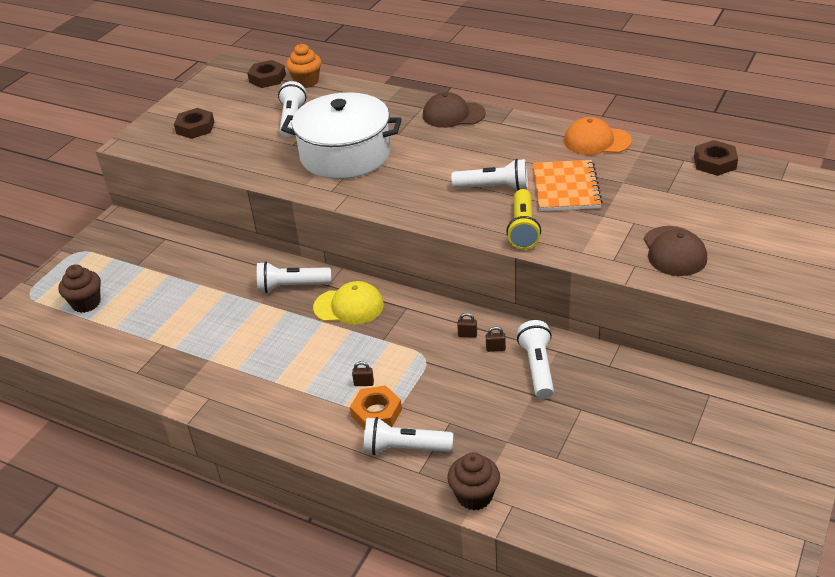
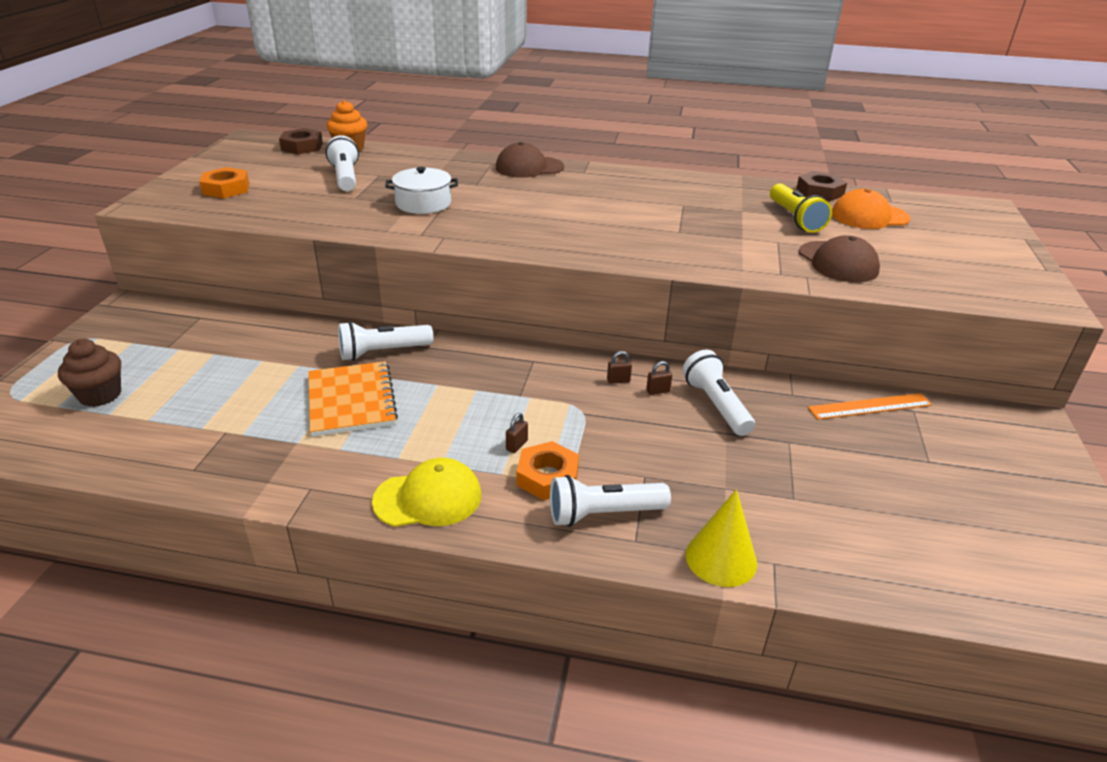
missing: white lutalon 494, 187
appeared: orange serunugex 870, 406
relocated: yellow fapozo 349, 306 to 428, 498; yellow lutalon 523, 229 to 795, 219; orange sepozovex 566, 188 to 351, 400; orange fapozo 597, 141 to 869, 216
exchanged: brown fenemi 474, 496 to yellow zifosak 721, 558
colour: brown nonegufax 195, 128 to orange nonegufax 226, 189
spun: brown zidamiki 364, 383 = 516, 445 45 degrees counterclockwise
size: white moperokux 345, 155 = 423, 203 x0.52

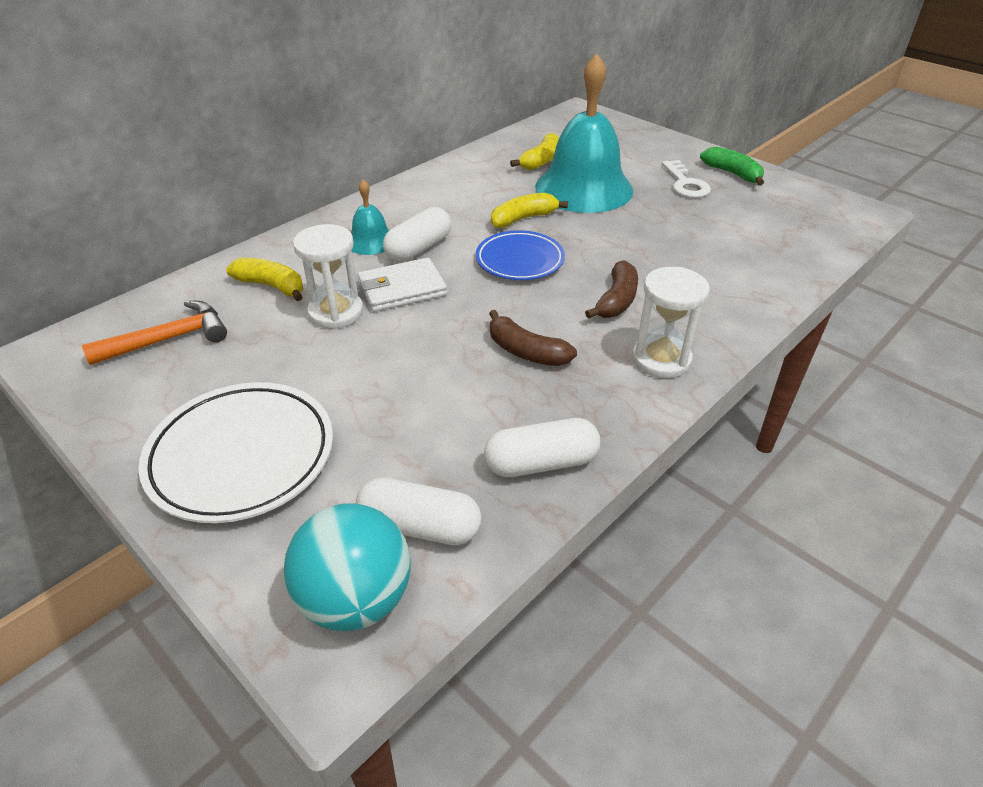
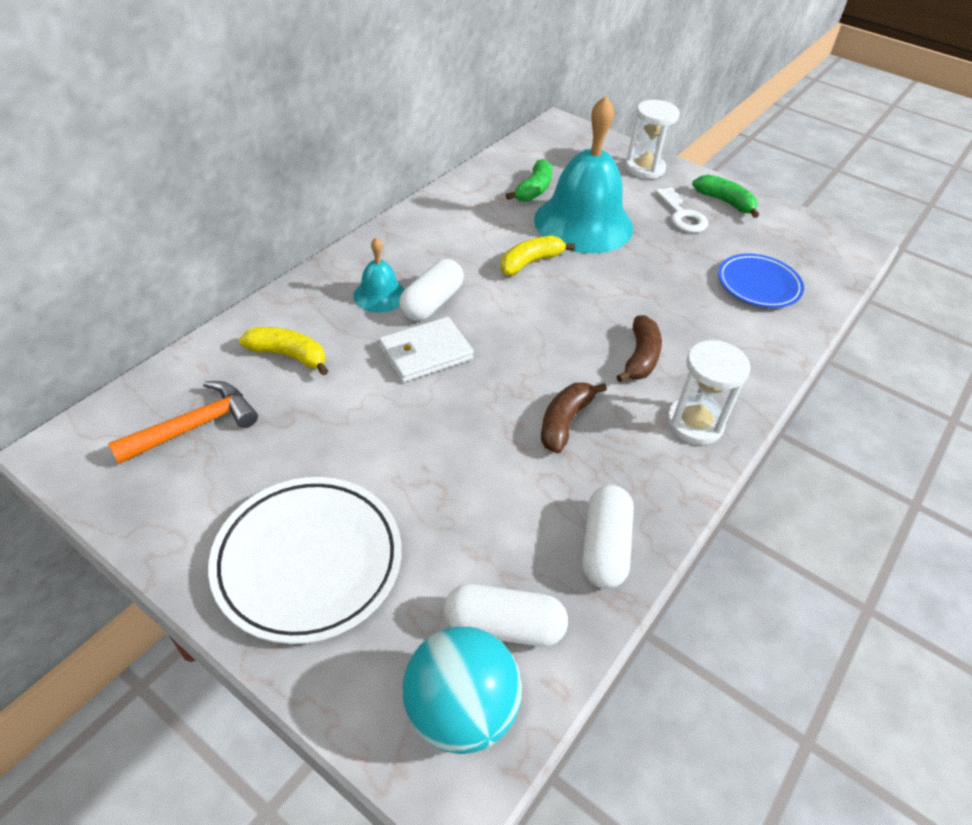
relocated: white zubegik 336, 312 to 644, 168; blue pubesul 519, 260 to 758, 285
colour: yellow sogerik 541, 161 to green sogerik 534, 190
spun: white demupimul 541, 463 = 604, 547 60 degrees counterclockwise; brown sogerik 526, 351 = 565, 422 90 degrees clockwise

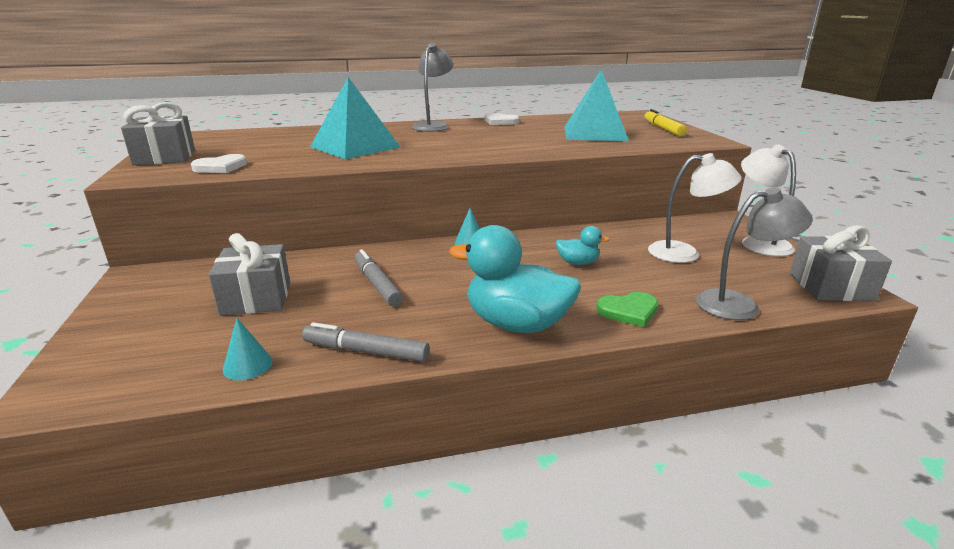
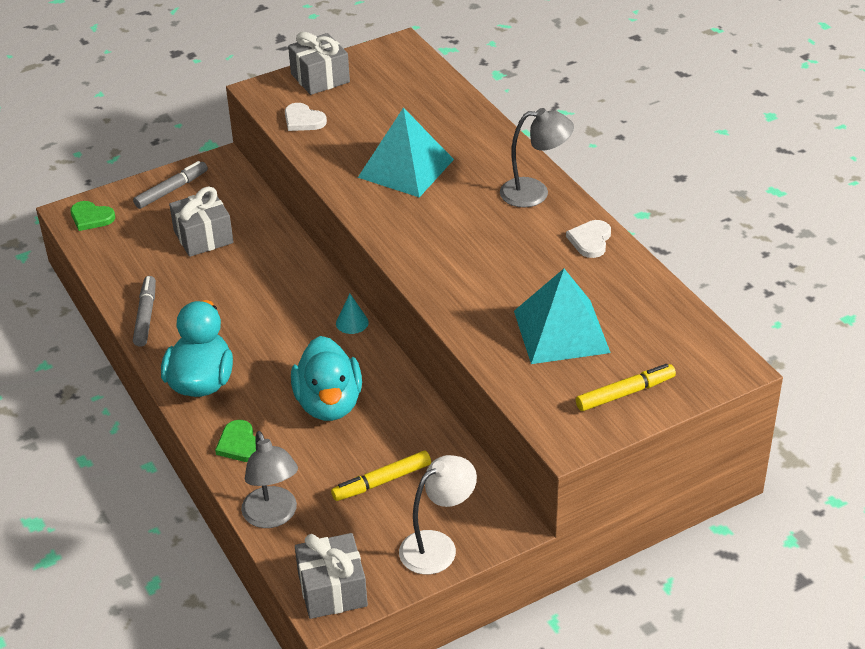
missing: turquoise zifosak 247, 365
appeared: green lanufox 91, 218
relocated: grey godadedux 377, 284 to 171, 190
exchanged: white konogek 684, 253 to yellow godadedux 382, 481
size: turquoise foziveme 578, 263 = 329, 404 x2.06

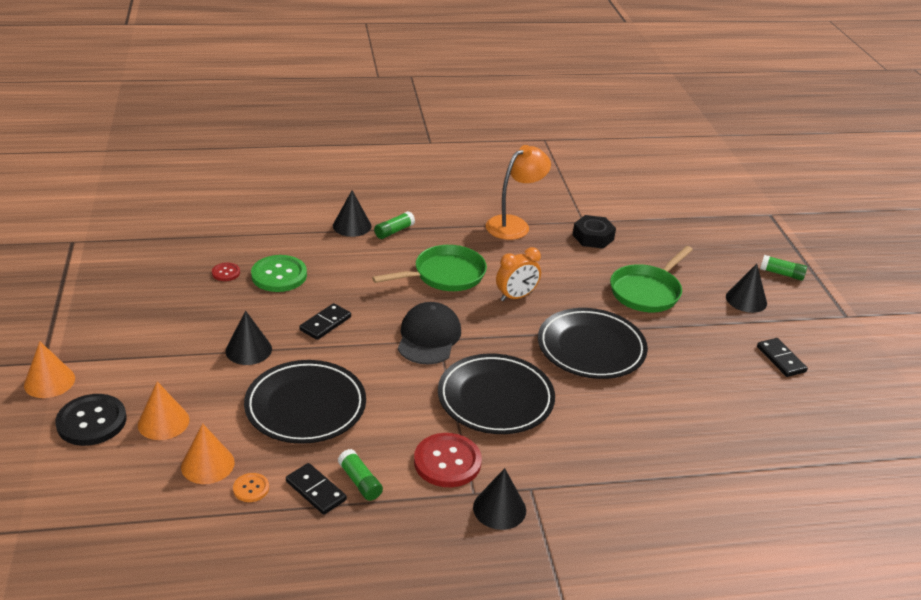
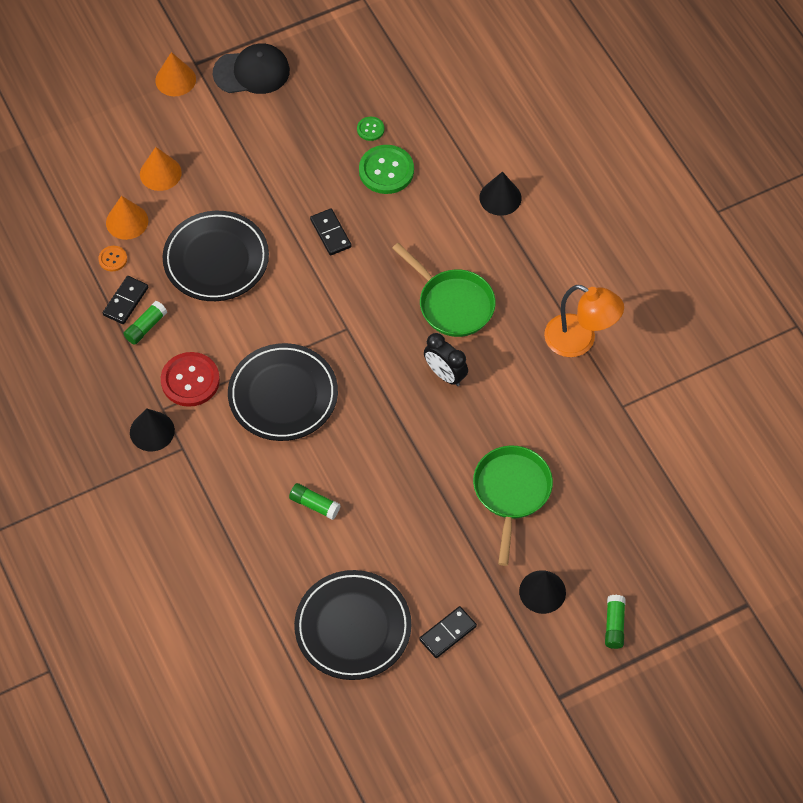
missing: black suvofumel 91, 421; black zifosak 248, 350; black nonegufax 593, 237
relocated: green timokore 394, 231 to 314, 505; black fapozo 428, 337 to 252, 72; black pubesul 591, 348 to 353, 627
colour: red suvofumel 226, 273 to green suvofumel 370, 129; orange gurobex 516, 297 to black gurobex 445, 374
spun: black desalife 325, 323 = 331, 233 45 degrees clockwise; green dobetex 647, 291 = 511, 492 75 degrees clockwise

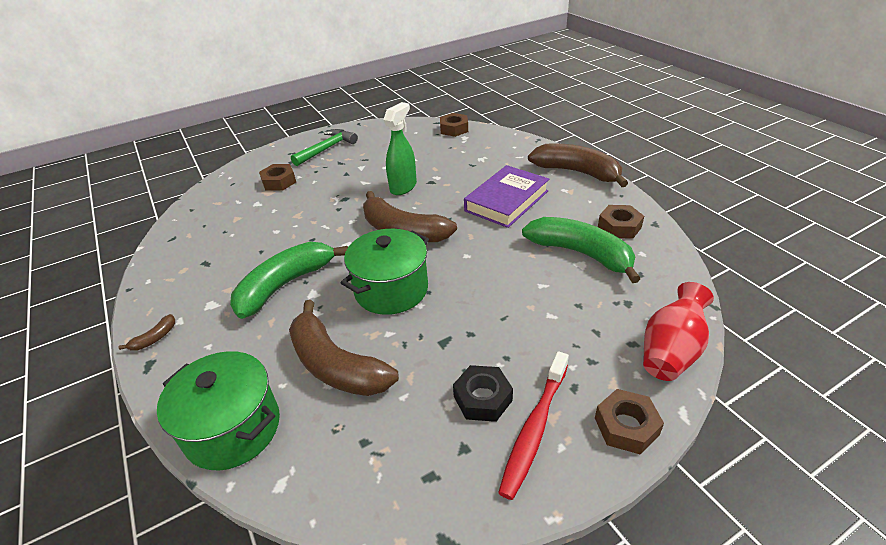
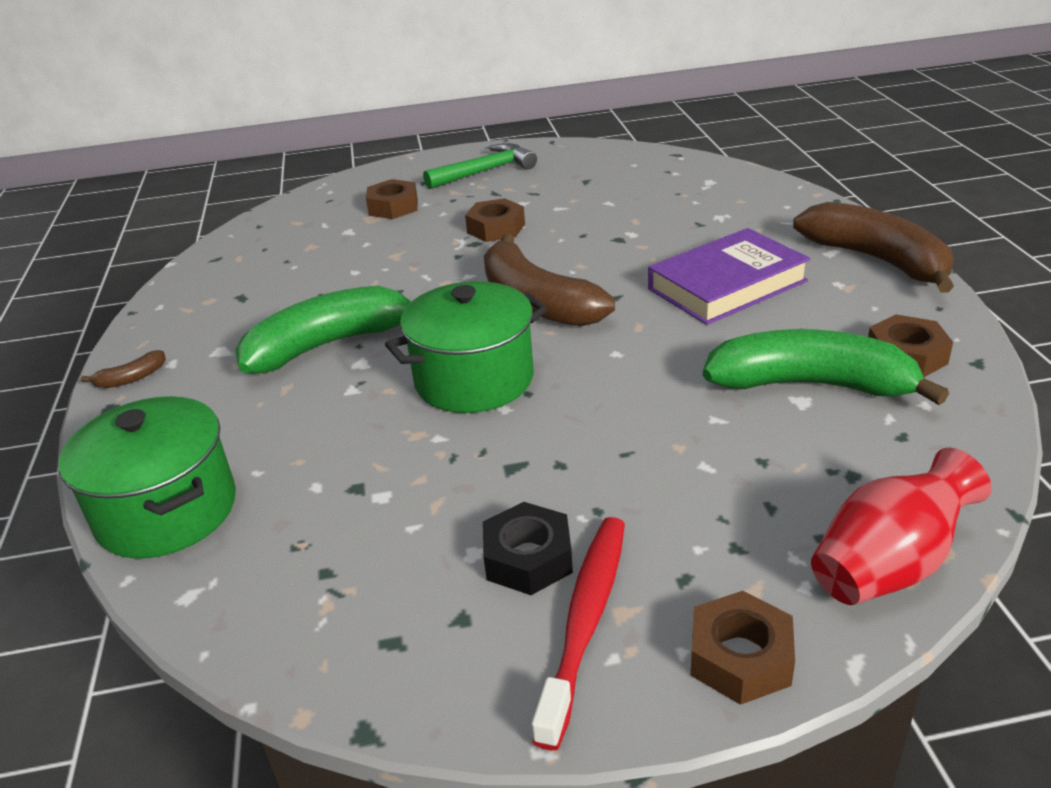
missing: brown sogerik 336, 365; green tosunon 403, 187
relocated: brown nonegufax 454, 129 to 496, 228
spun: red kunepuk 534, 428 = 585, 621 150 degrees clockwise; green sogerik 581, 253 = 811, 385 45 degrees counterclockwise

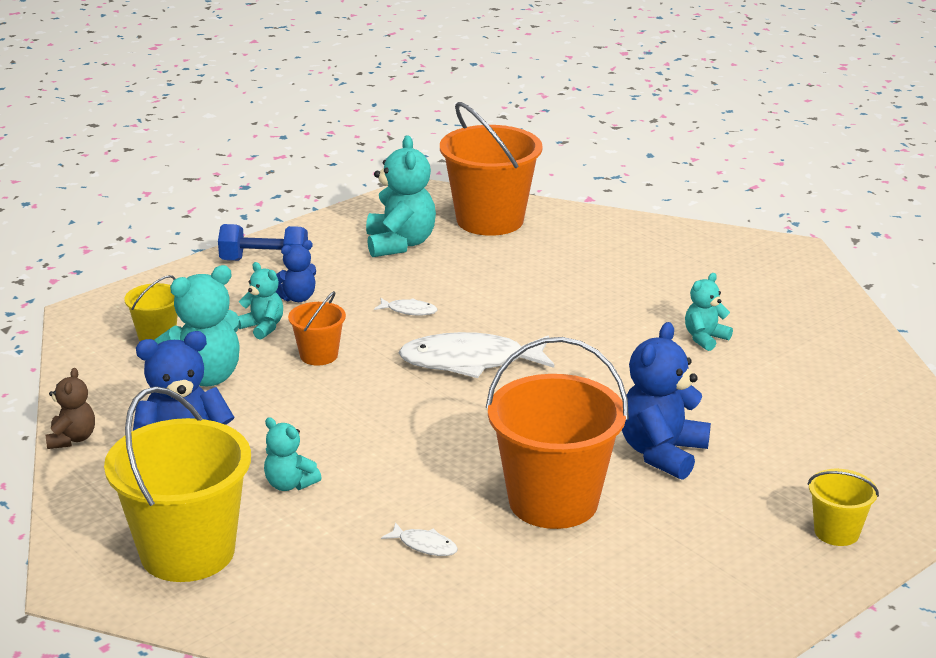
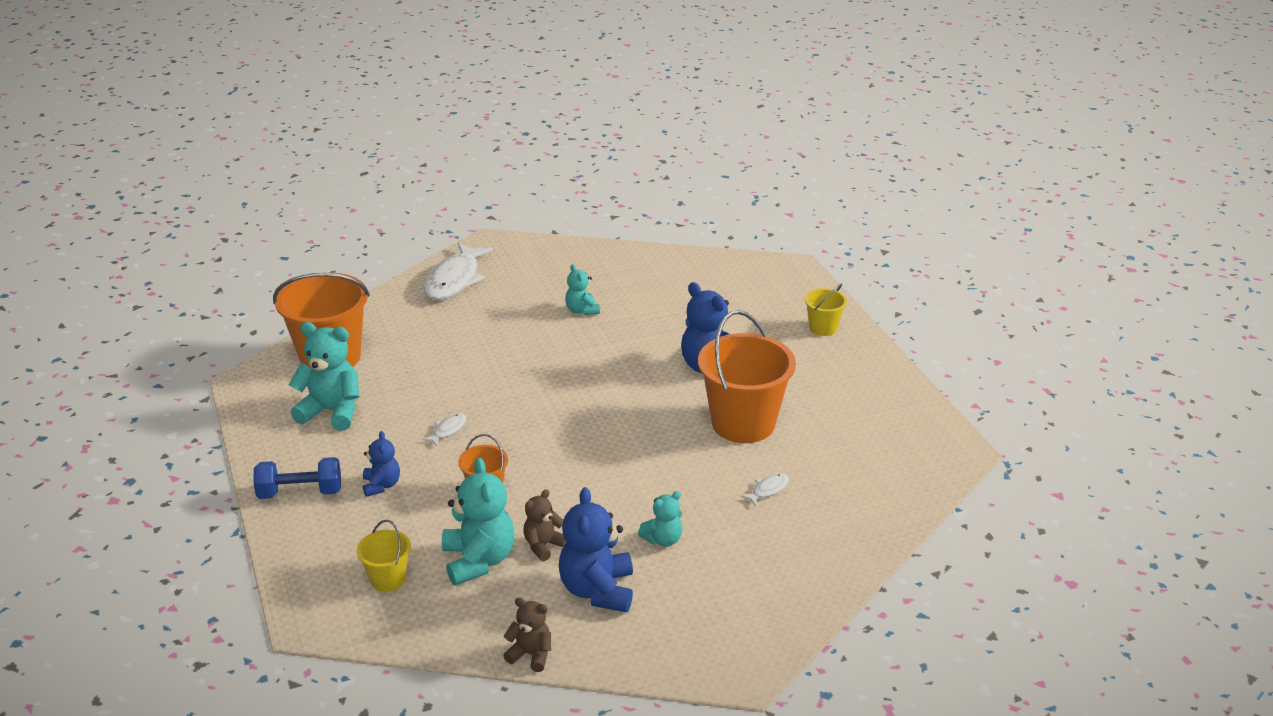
missing: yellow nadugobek 187, 552; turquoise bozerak 263, 327
appeared: brown bozerak 543, 545
relocated: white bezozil 470, 362 to 454, 280
spun: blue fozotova 264, 261 = 300, 492 60 degrees clockwise

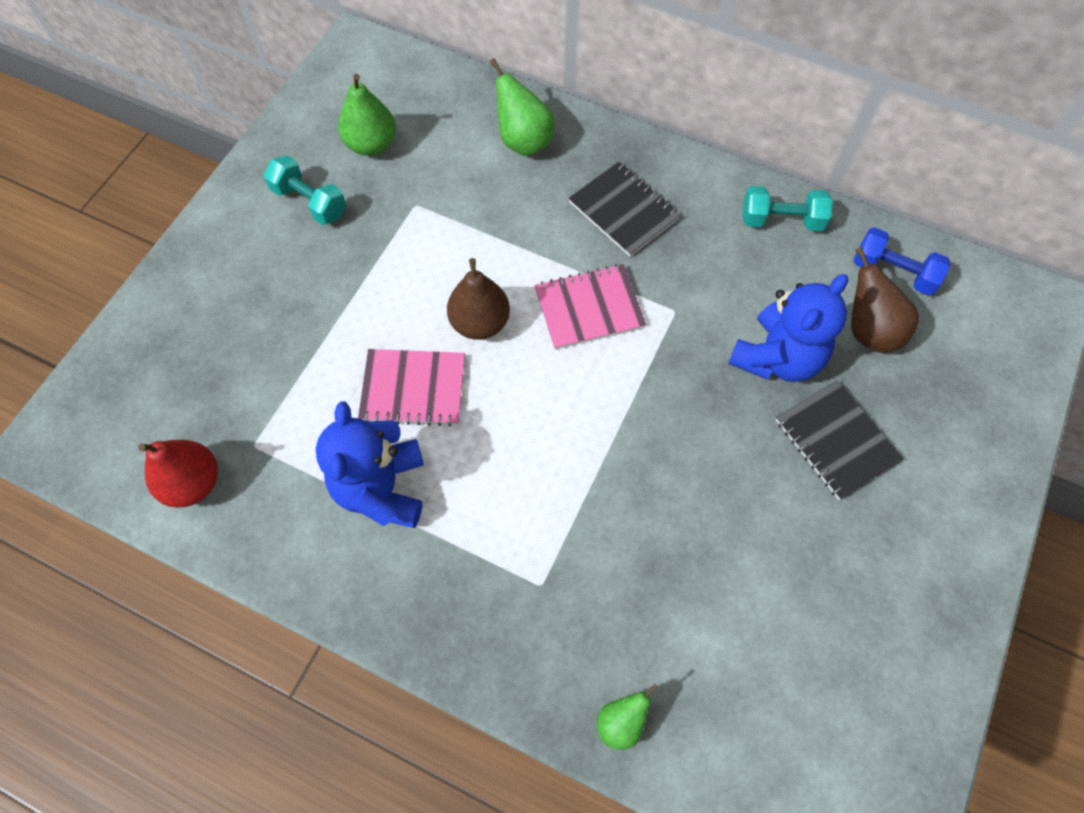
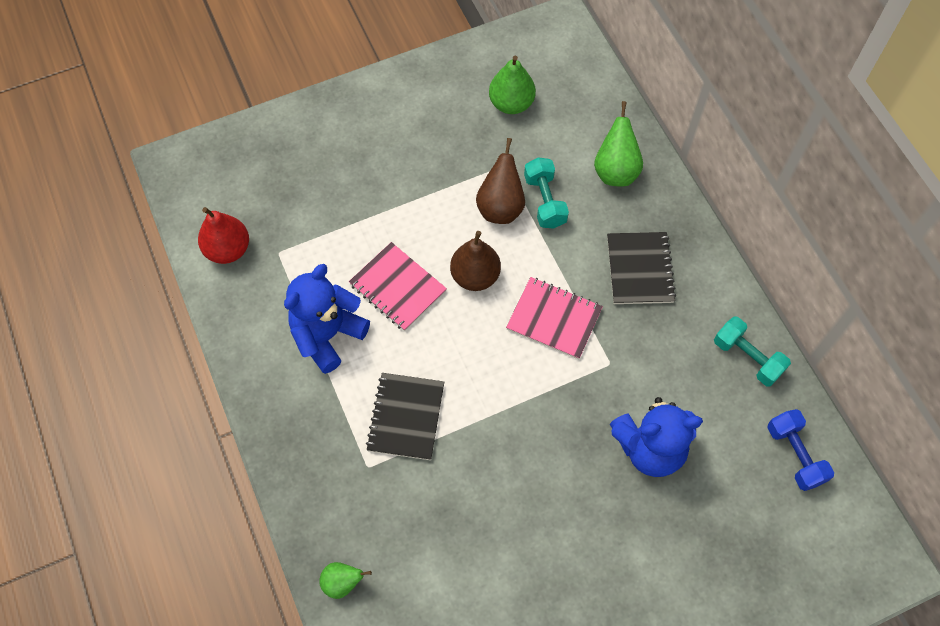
relocated: turquoise fozotova 309, 202 to 545, 201; black sepozovex 836, 441 to 406, 417; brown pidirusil 869, 330 to 500, 207

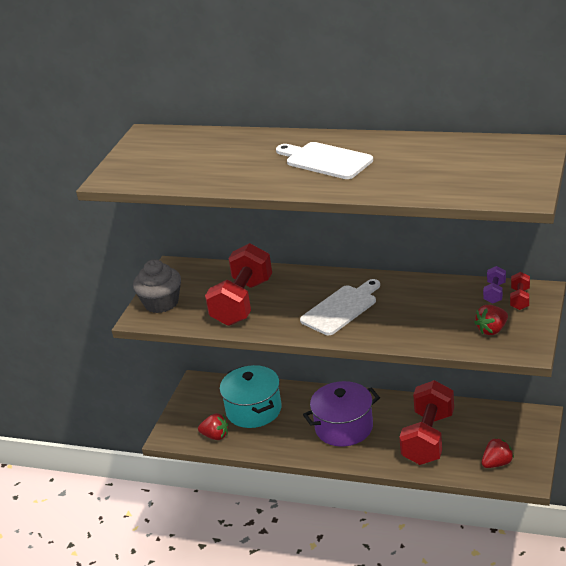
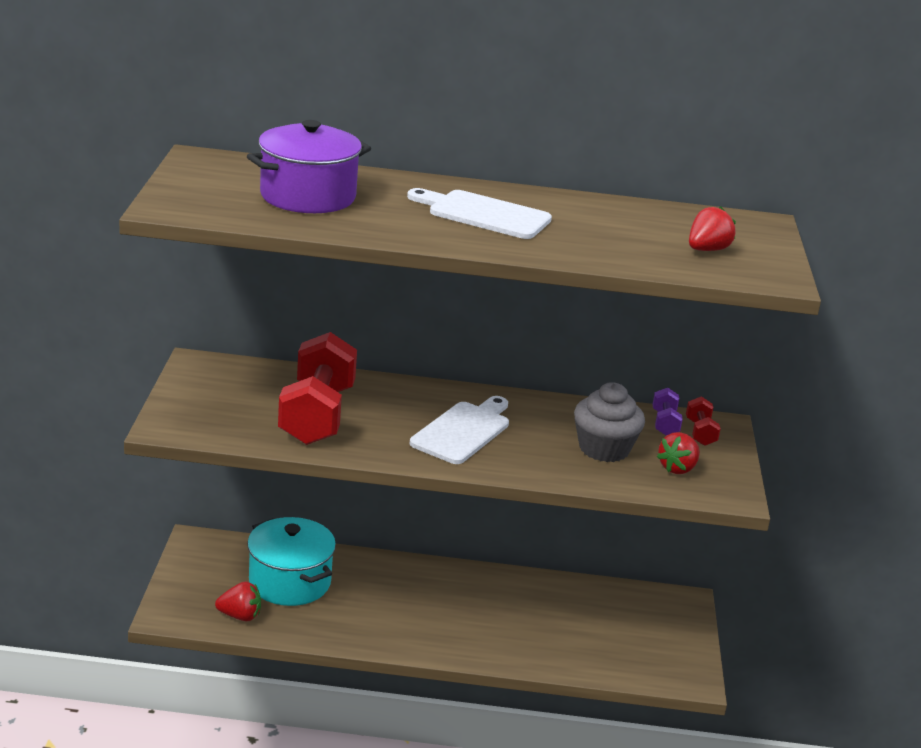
missing: red fozotova 428, 438
relocated: grey fenemi 161, 303 to 604, 448; purple moperokux 344, 428 to 308, 196; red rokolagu 497, 463 to 707, 250

